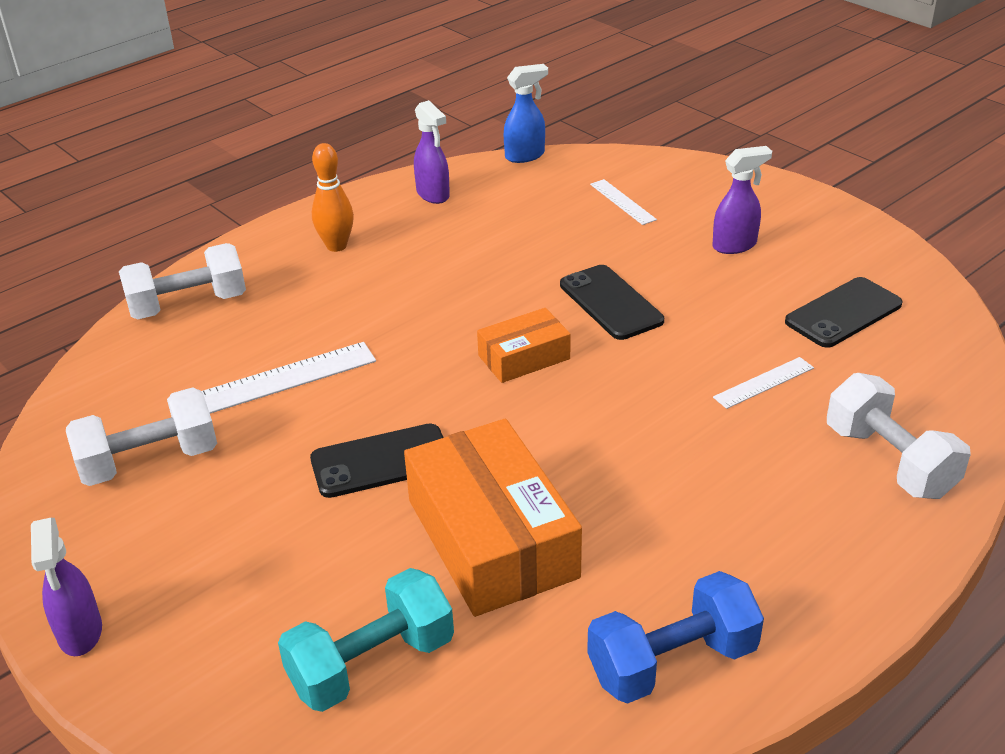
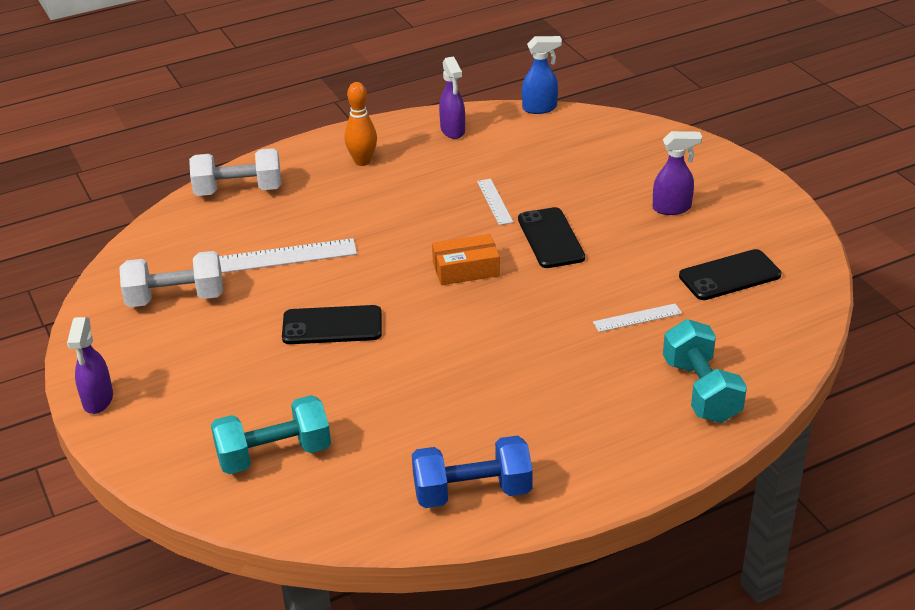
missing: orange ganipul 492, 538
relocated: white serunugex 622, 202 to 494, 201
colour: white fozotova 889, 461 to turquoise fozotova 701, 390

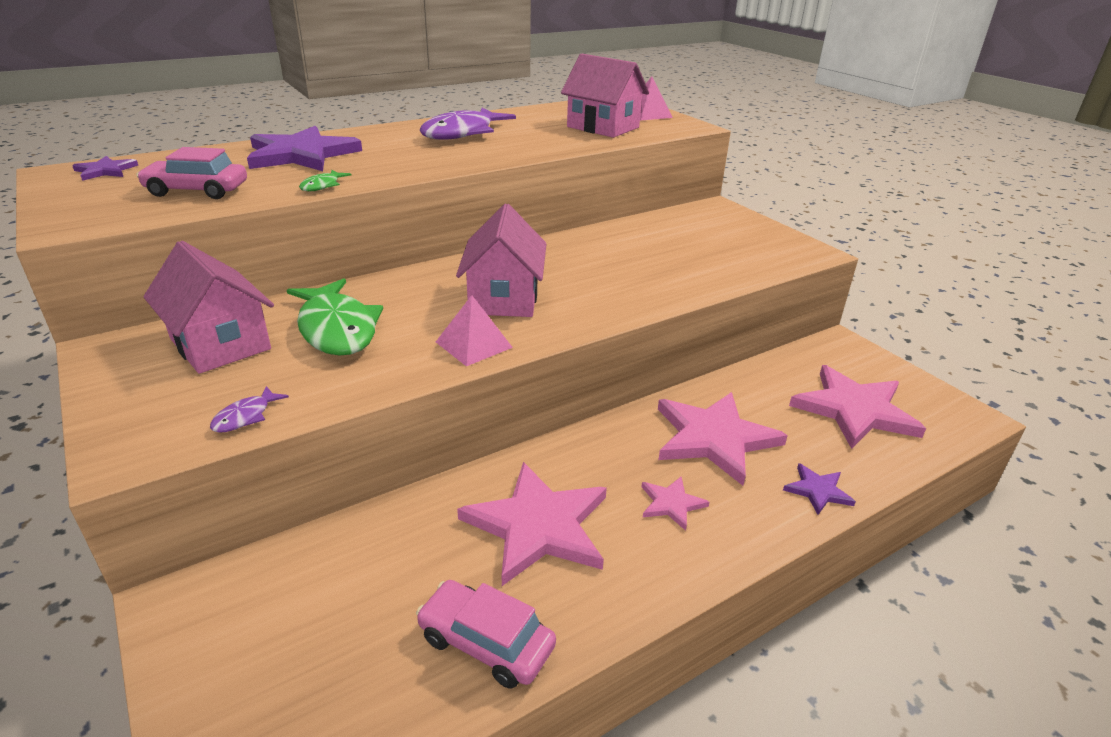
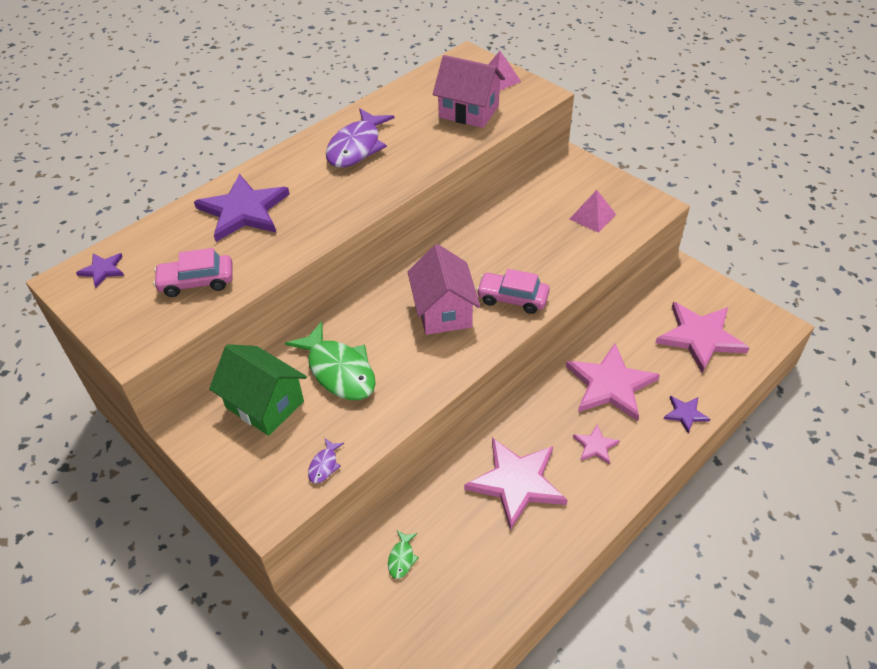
relocated: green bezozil 322, 186 to 401, 558; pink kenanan 486, 643 to 512, 298; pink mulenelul 473, 344 to 592, 216
colour: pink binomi 220, 344 to green binomi 265, 404

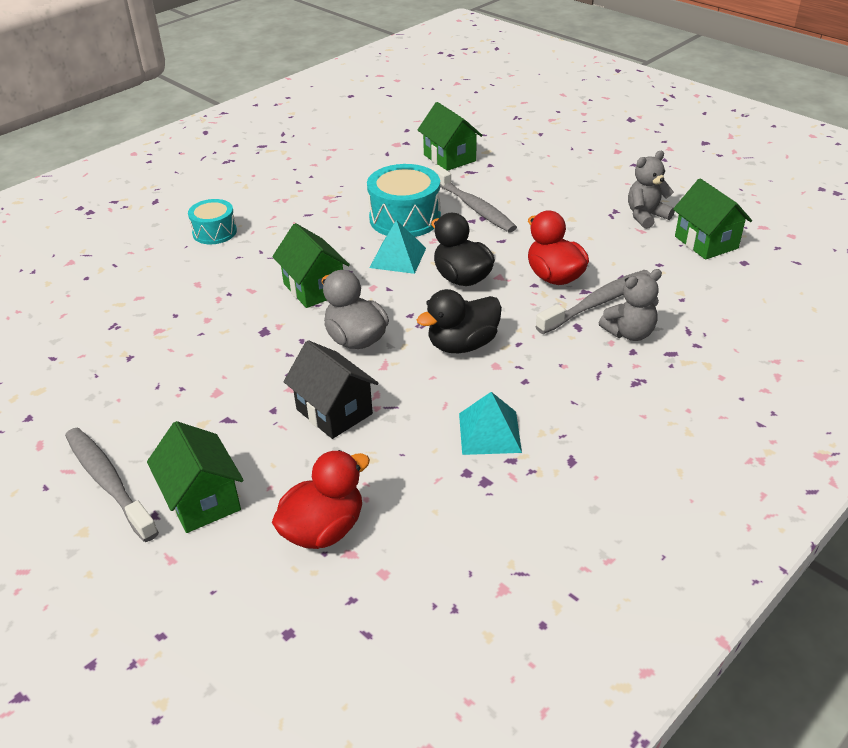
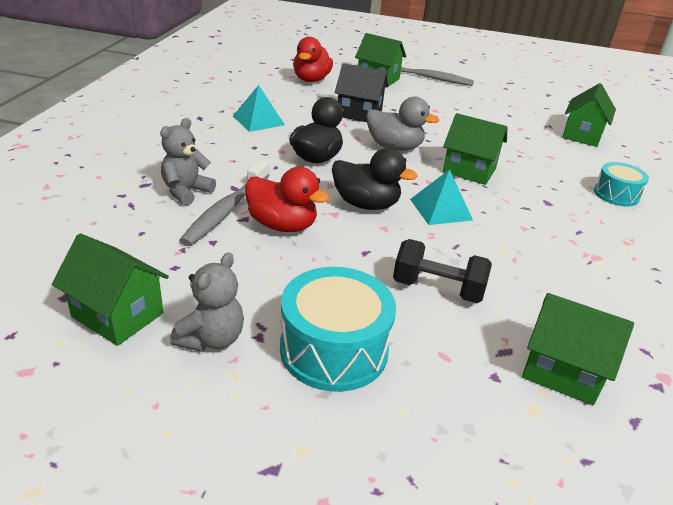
appeared: green binomi 582, 135
relocated: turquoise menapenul 405, 218 to 334, 349
exchanged: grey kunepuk 473, 207 to black fozotova 437, 289

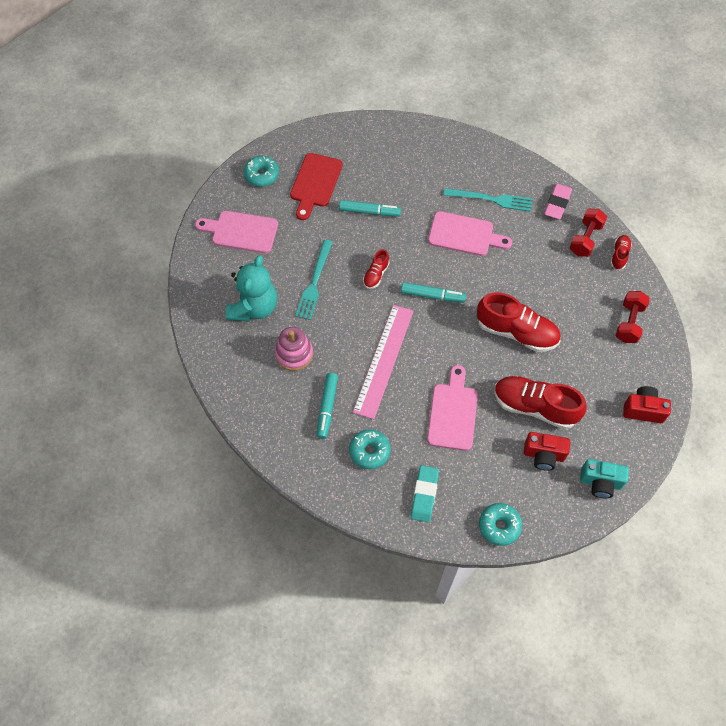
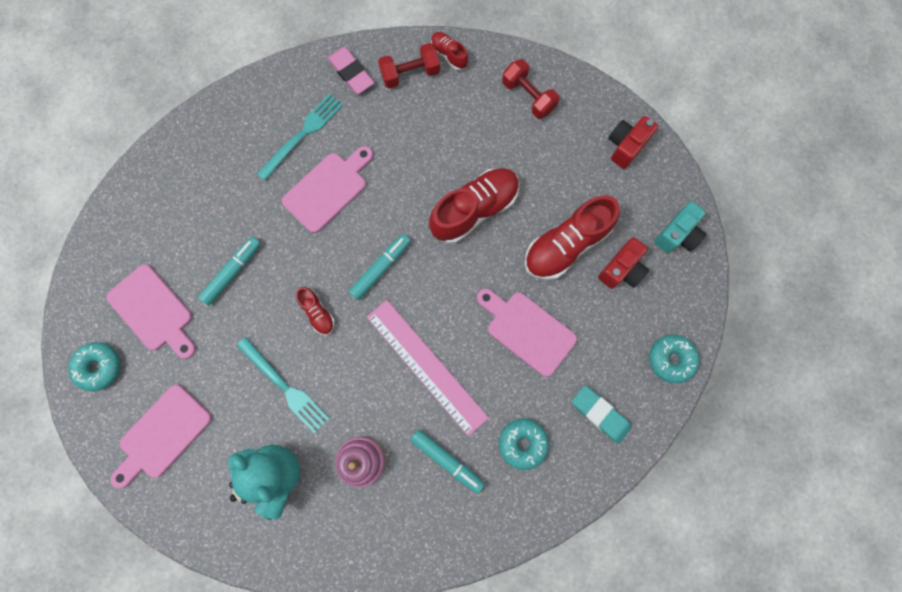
colour: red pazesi 315, 183 to pink pazesi 153, 311
spun: red fozotova 585, 239 = 410, 74 75 degrees counterclockwise

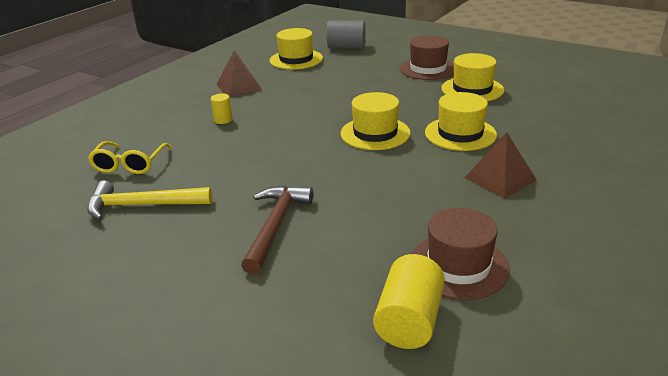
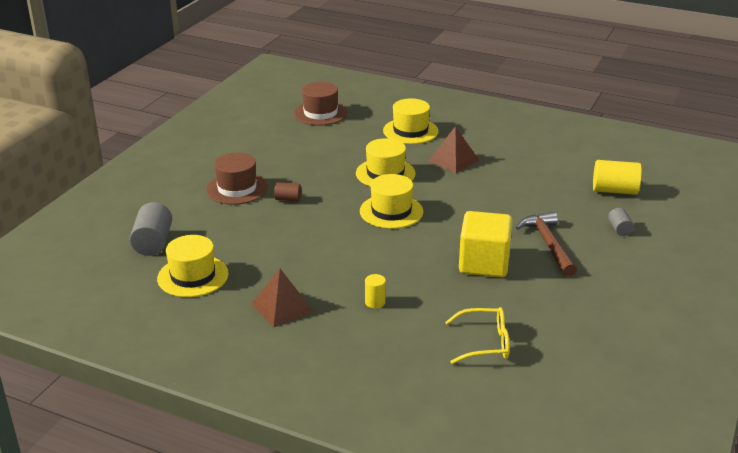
missing: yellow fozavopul 142, 205
appeared: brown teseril 288, 199; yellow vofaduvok 484, 263; grey teseril 619, 229
relocated: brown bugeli 458, 266 to 320, 113; yellow bugeli 472, 89 to 410, 131
spun: brown fozavopul 276, 225 = 548, 244 75 degrees clockwise

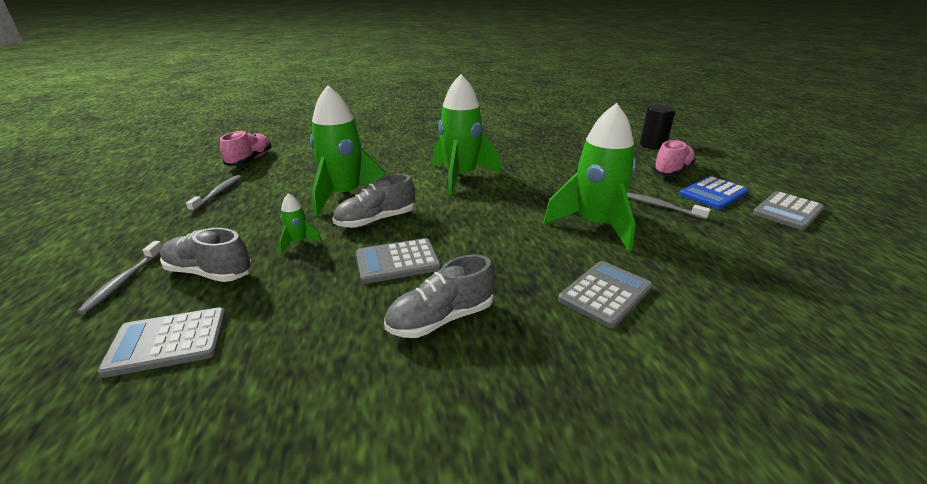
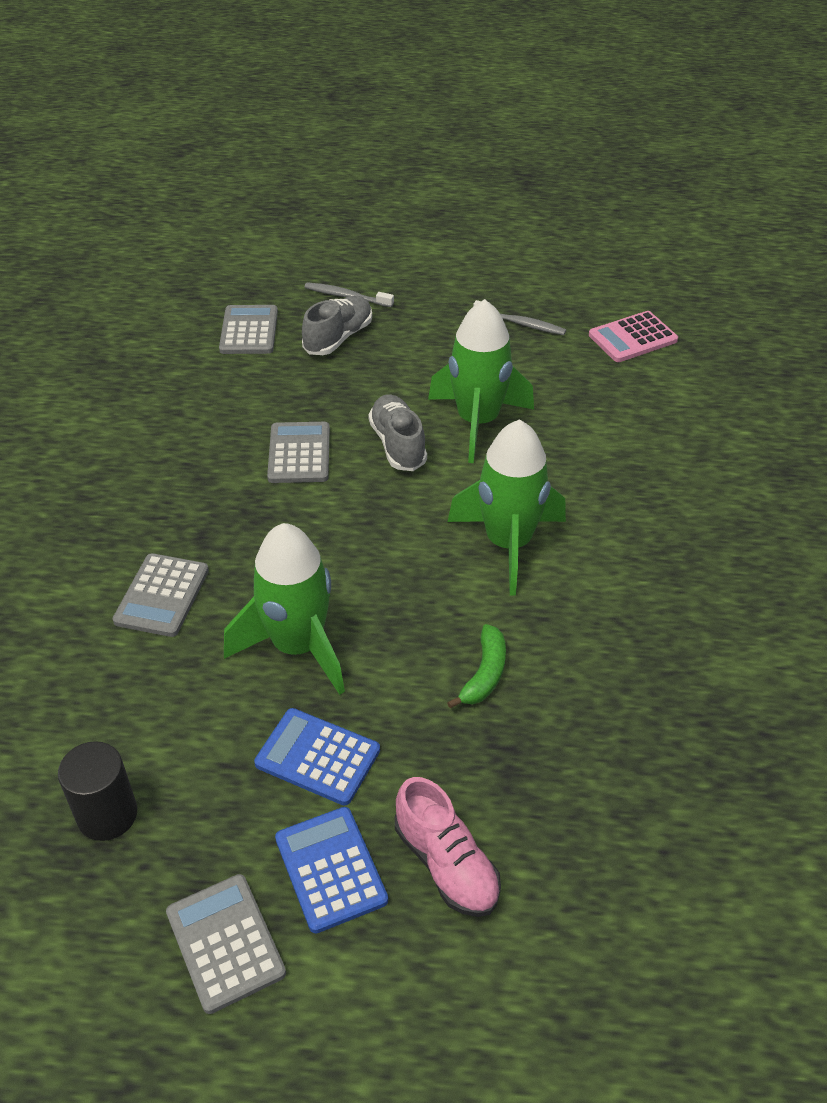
missing: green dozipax 299, 242; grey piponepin 441, 319
appeared: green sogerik 484, 674
relocated: black teseril 653, 145 to 107, 814
exchanged: pink piponepin 250, 160 to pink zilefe 632, 338; grey kunepuk 660, 206 to blue zilefe 317, 757
spun: grey zilefe 605, 294 = 162, 596 45 degrees clockwise

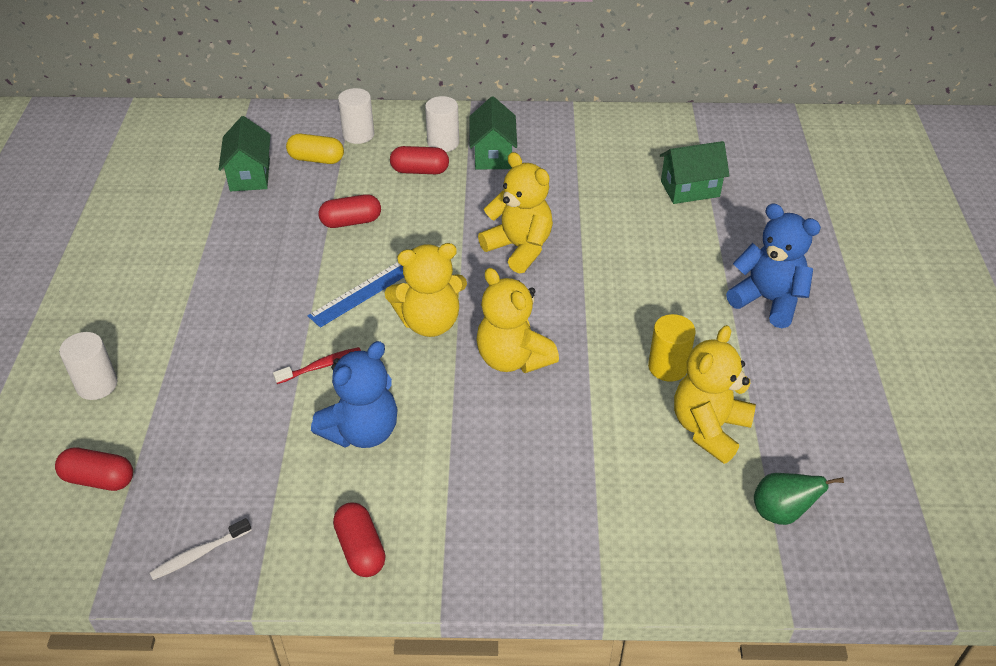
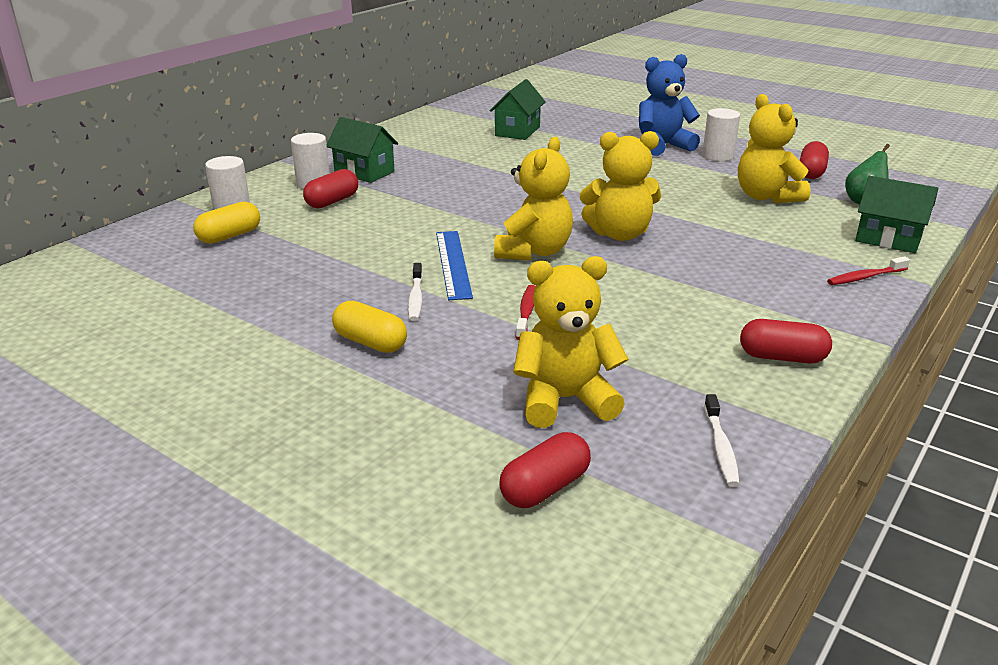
missing: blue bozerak 362, 431; yellow teseril 668, 367
appeared: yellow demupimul 370, 342; white kunepuk 416, 298; red kunepuk 865, 277
relocated: white teseril 97, 385 to 718, 156; green binomi 250, 175 to 888, 239; red demupimul 351, 222 to 811, 172; yellow bozerak 519, 248 to 565, 400

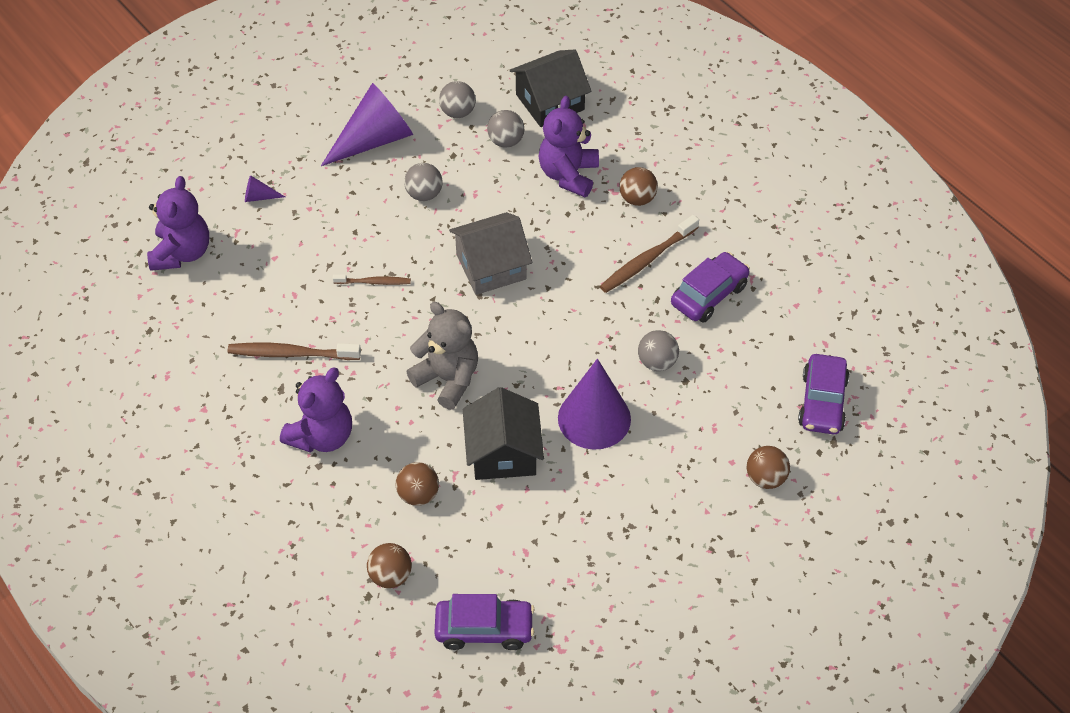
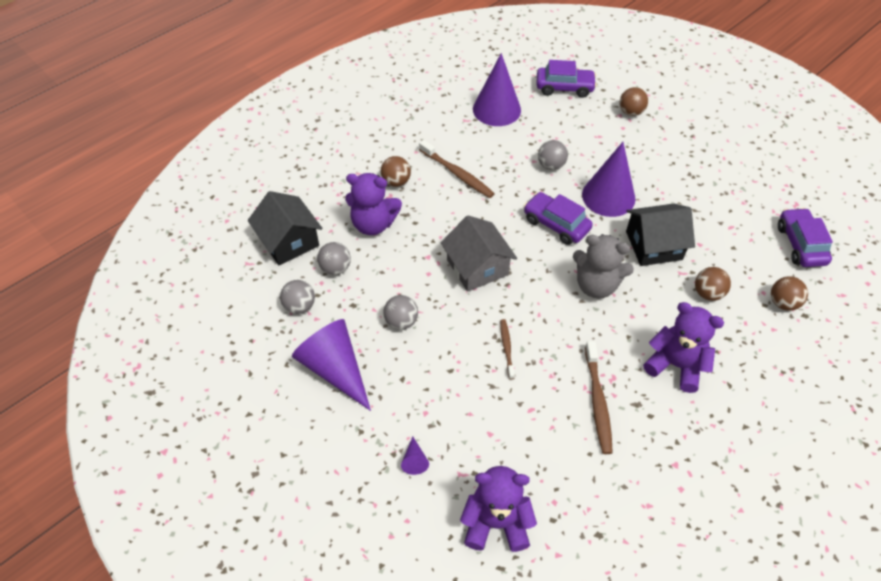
appeared: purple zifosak 496, 109
relocated: purple kenanan 709, 295 to 556, 224
spun: grey bozerak 447, 379 = 596, 285 105 degrees counterclockwise

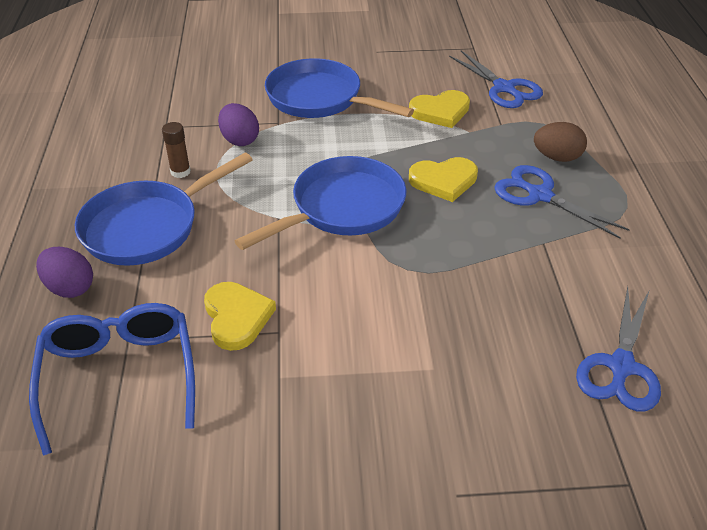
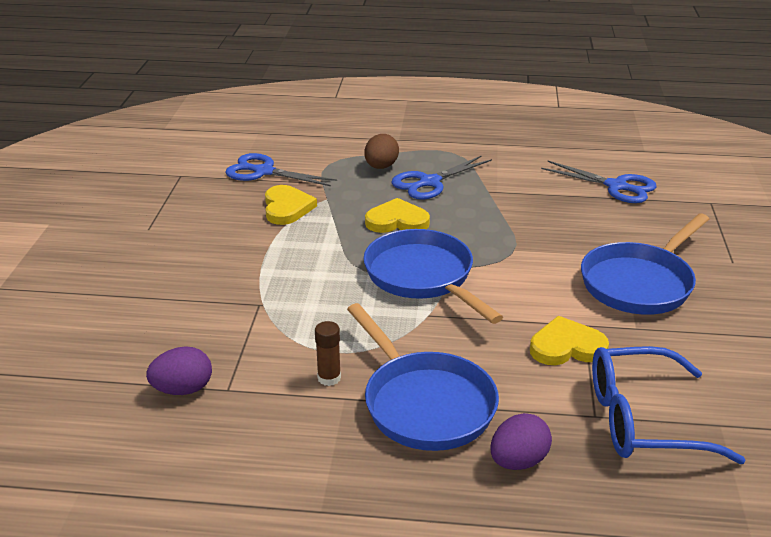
relocated: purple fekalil 239, 140 to 183, 389; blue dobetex 319, 99 to 639, 283
spun: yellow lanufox 443, 181 = 397, 221 90 degrees counterclockwise; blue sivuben 504, 88 = 264, 172 135 degrees counterclockwise

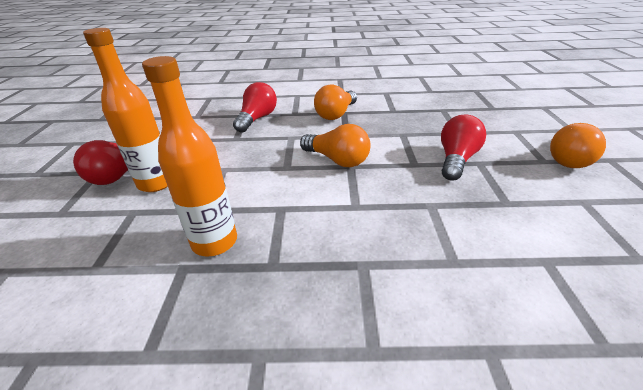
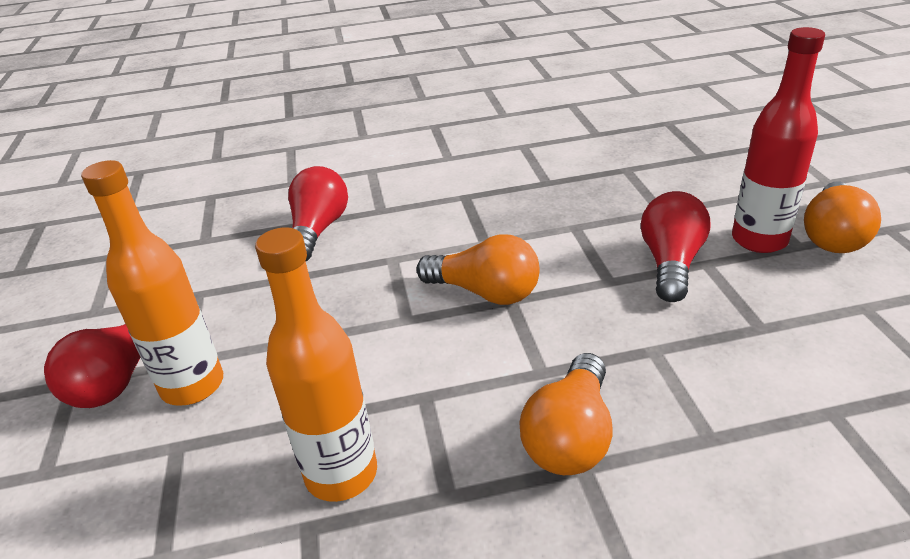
appeared: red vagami 759, 240
relocated: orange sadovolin 336, 114 to 570, 436

